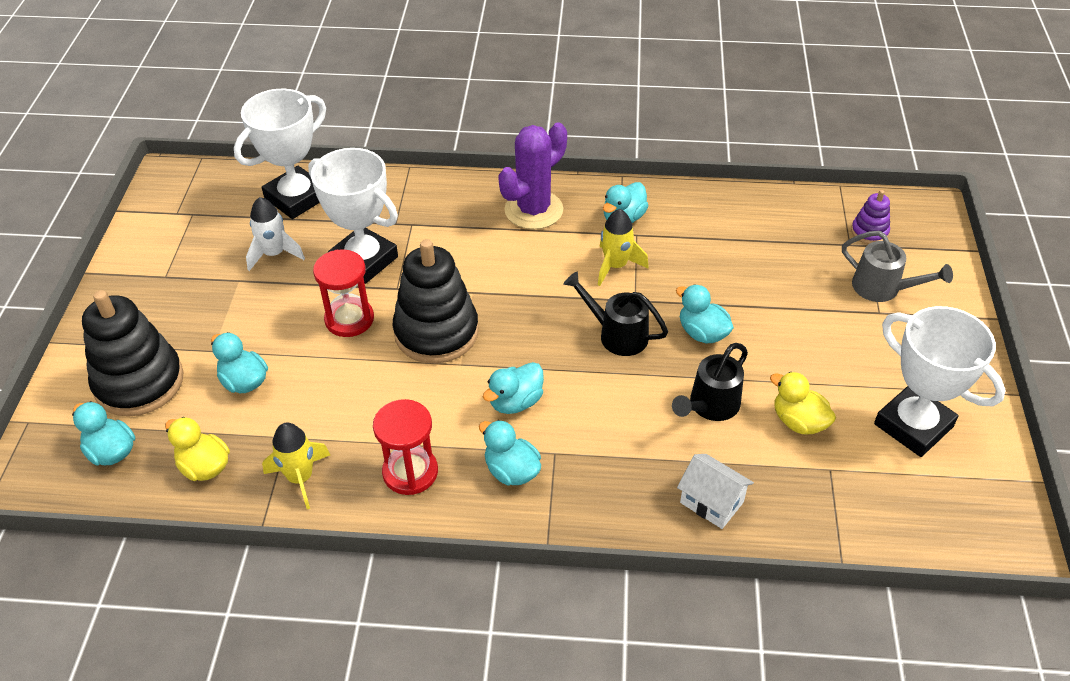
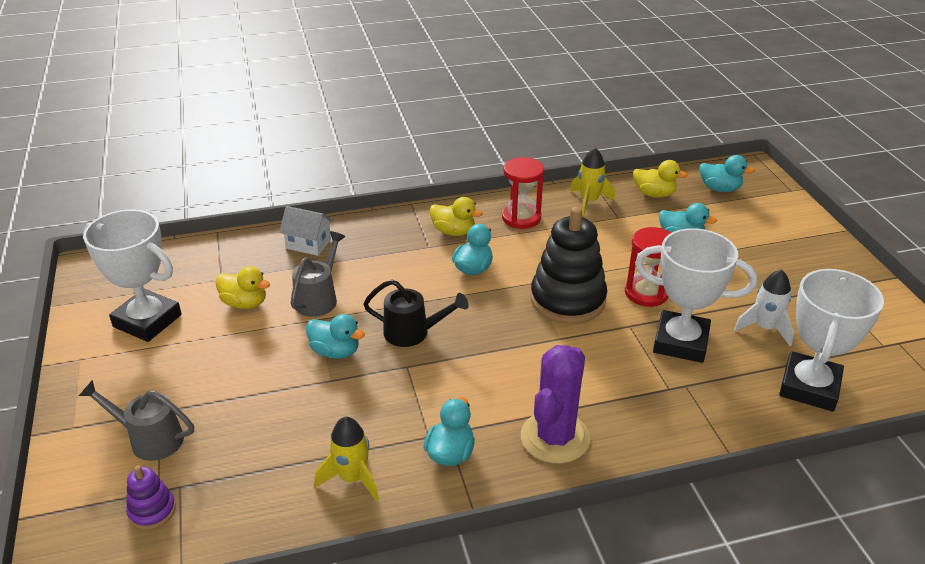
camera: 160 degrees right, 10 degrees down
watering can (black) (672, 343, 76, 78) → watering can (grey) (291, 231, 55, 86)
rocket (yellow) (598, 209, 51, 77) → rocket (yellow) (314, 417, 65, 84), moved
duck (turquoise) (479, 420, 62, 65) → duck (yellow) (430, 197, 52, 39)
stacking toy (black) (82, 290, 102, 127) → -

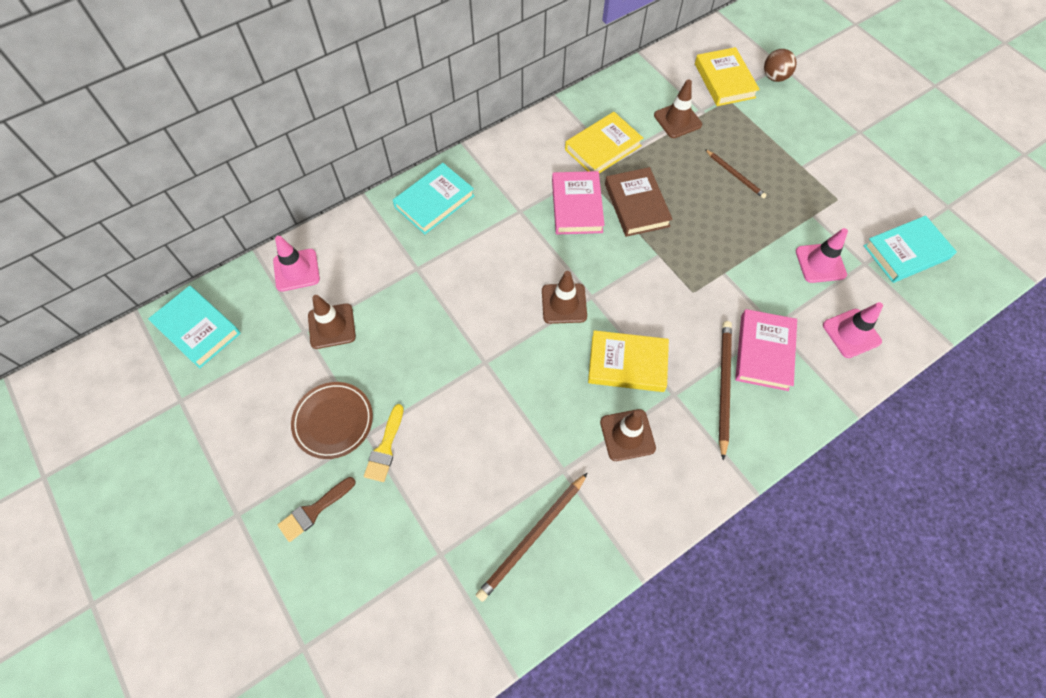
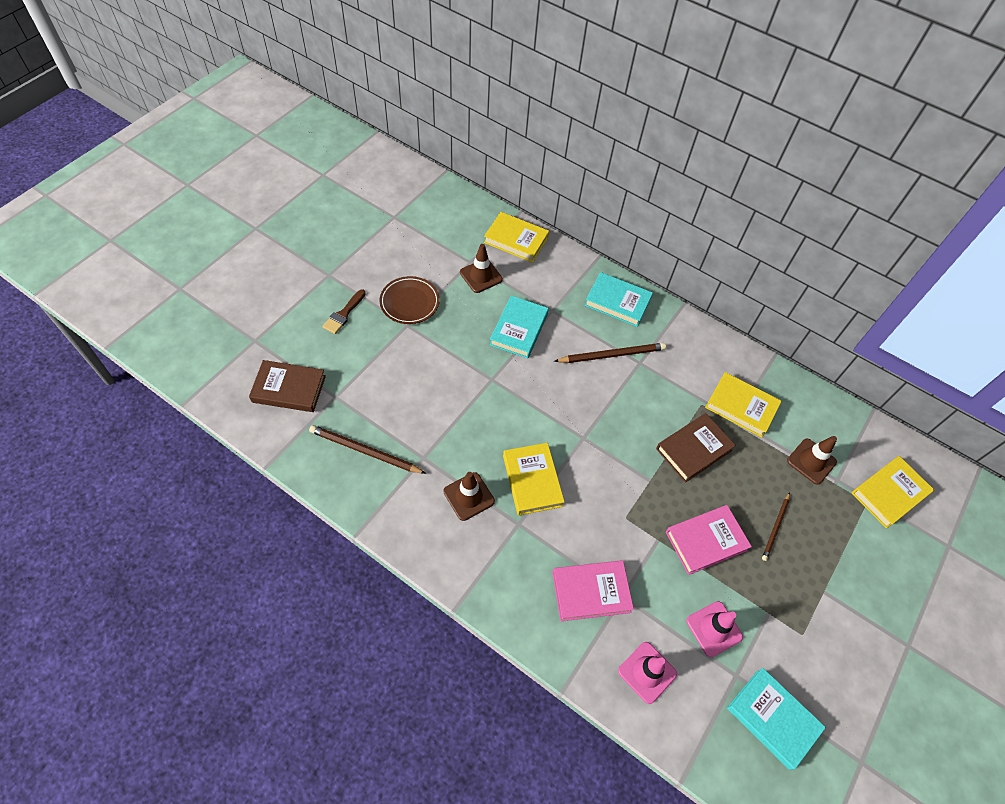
camera: 65 degrees right, 5 degrees down
- → book (brown) (249, 360, 77, 52)
brush (brown) (278, 477, 78, 65) → brush (brown) (323, 289, 43, 45), 90 degrees counterclockwise
traffic cone (pink) (273, 236, 47, 56) → book (yellow) (484, 212, 65, 51)
book (turquoise) (148, 286, 93, 82) → book (turquoise) (490, 296, 59, 62), moved
pencil (brown) (719, 321, 13, 140) → pencil (brown) (554, 343, 112, 20), moved
book (pink) (552, 171, 53, 63) → book (pink) (666, 505, 86, 70), moved
brush (yellow) (364, 404, 40, 78) → -
traffic cone (brown) (542, 271, 45, 53) → -
ball (brown) (764, 49, 33, 33) → -

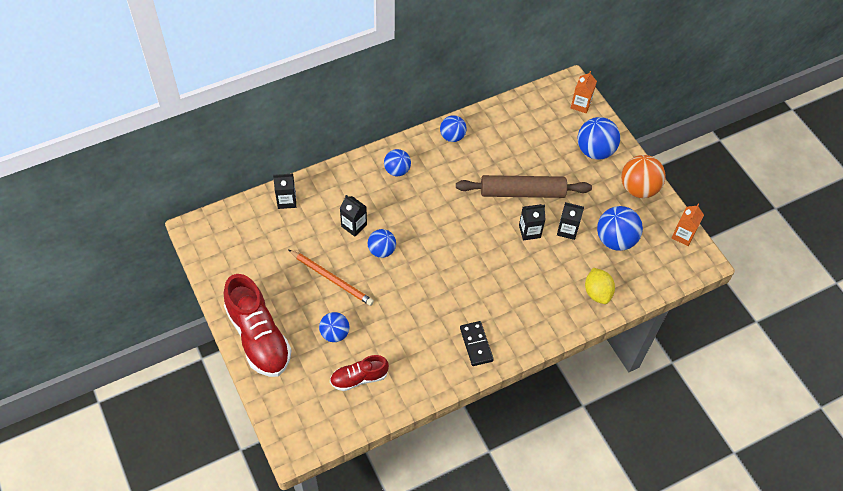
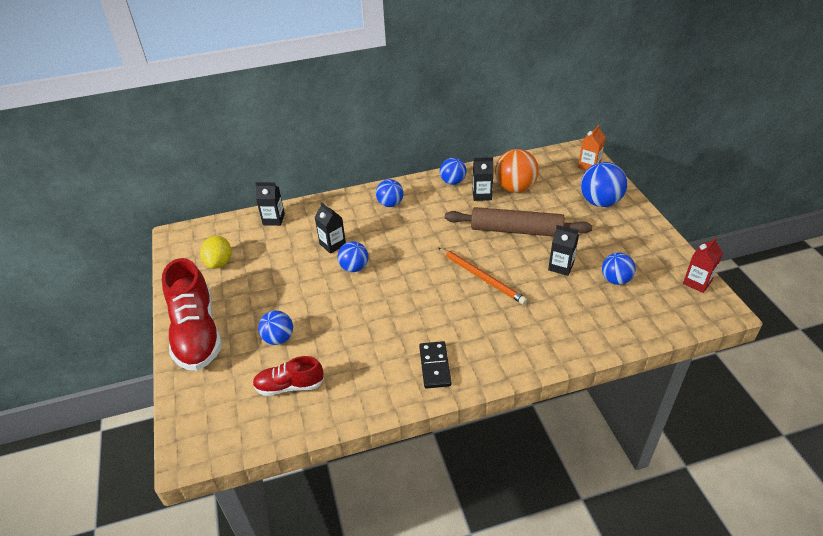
camera: 15 degrees right, 15 degrees down
lemon (yellow) (585, 268, 30, 36) → lemon (yellow) (200, 236, 32, 33), moved
pencil (orange) (289, 250, 85, 56) → pencil (orange) (438, 248, 89, 57), moved
carton (black) (519, 204, 27, 36) → carton (black) (472, 157, 22, 44), moved
ball (orange) (621, 155, 45, 43) → ball (orange) (495, 149, 44, 44), moved
ball (blue) (597, 206, 46, 45) → ball (blue) (602, 253, 34, 32), x0.64
carton (orange) (672, 204, 32, 42) → carton (red) (683, 237, 40, 56)

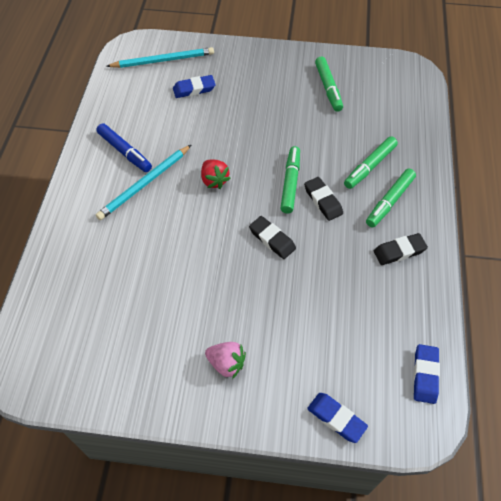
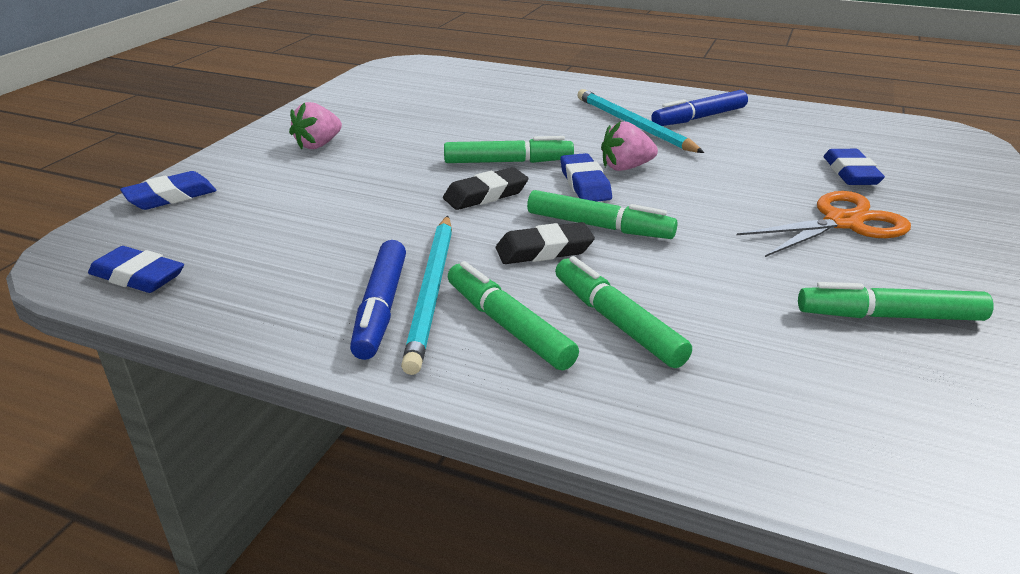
camera: 105 degrees right, 25 degrees down
eraser (black) (374, 233, 54, 32) → marker (blue) (350, 240, 56, 120)
pencil (turquoise) (106, 47, 108, 21) → pencil (turquoise) (401, 216, 51, 159), moved
- → marker (green) (444, 136, 130, 27)
- → eraser (blue) (560, 153, 52, 49)
strawberry (red) (201, 159, 30, 30) → strawberry (pink) (601, 121, 57, 50)
- → scissors (orange) (737, 191, 174, 66)

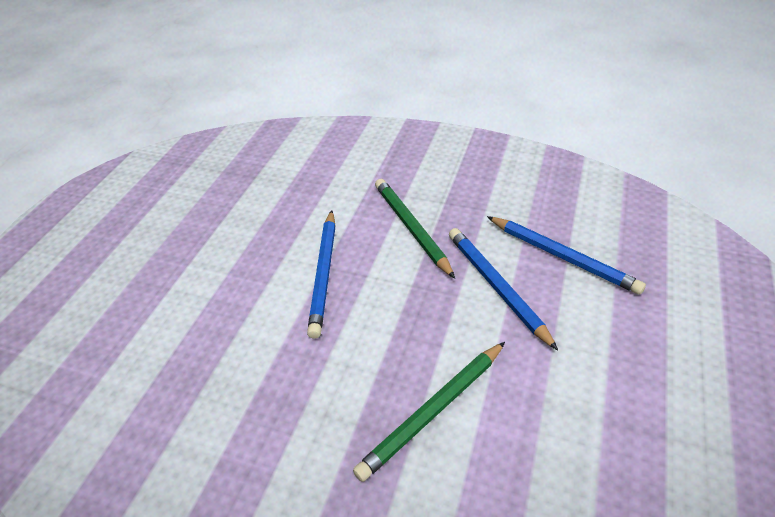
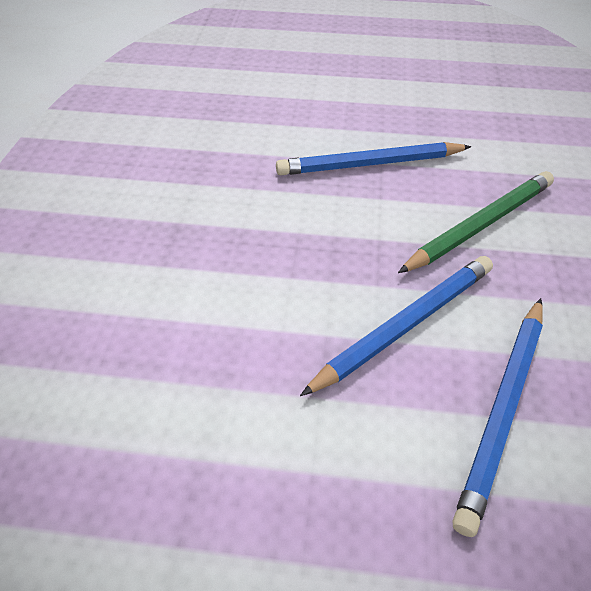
camera: 75 degrees right, 5 degrees up
pencil (green) (353, 342, 152, 140) → -

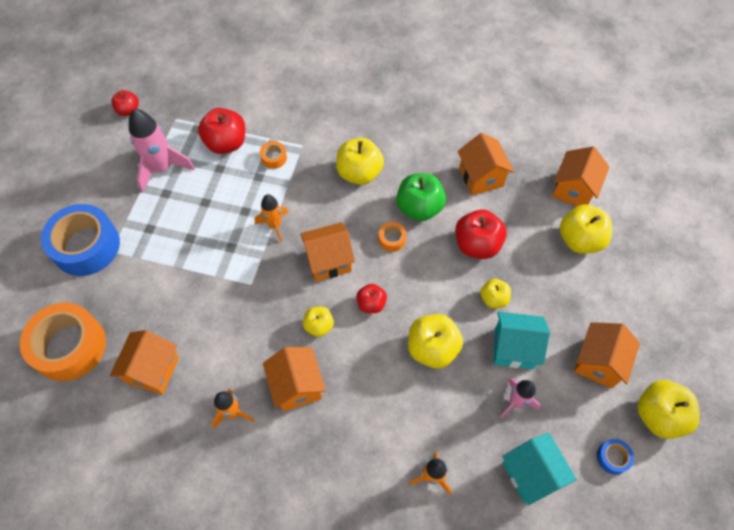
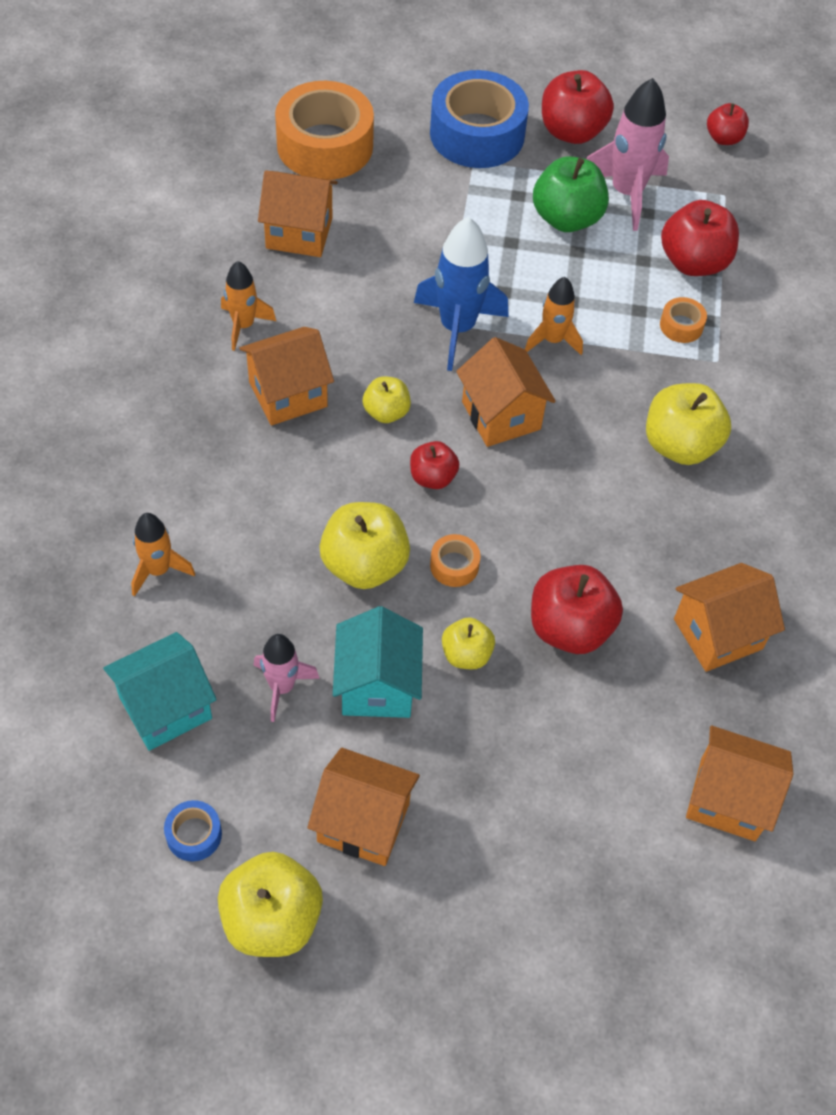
camera: 80 degrees right, 5 degrees down
- → rocket (blue) (414, 217, 95, 154)
tape (orange) (379, 222, 28, 30) → tape (orange) (430, 534, 51, 53), moved
apple (green) (396, 173, 50, 48) → apple (green) (533, 156, 76, 76), moved
- → apple (red) (542, 70, 72, 74)
apple (yellow) (560, 204, 52, 50) → -

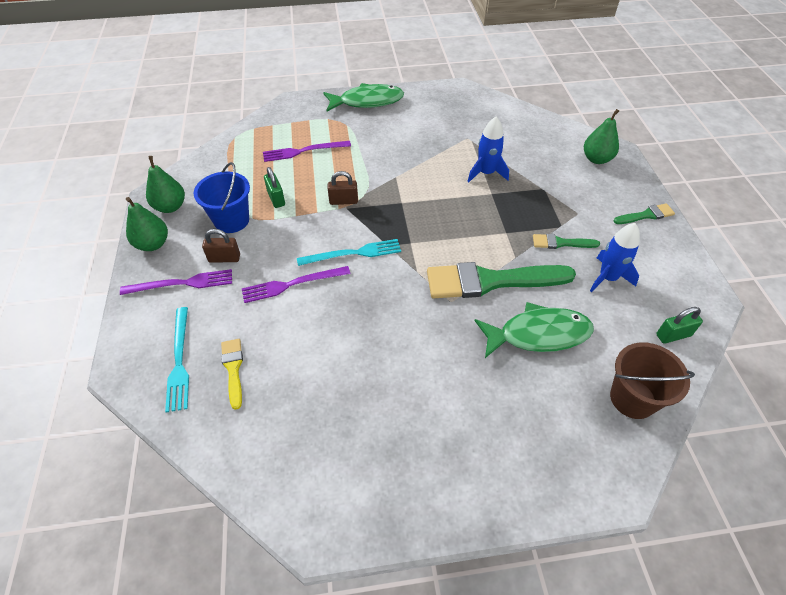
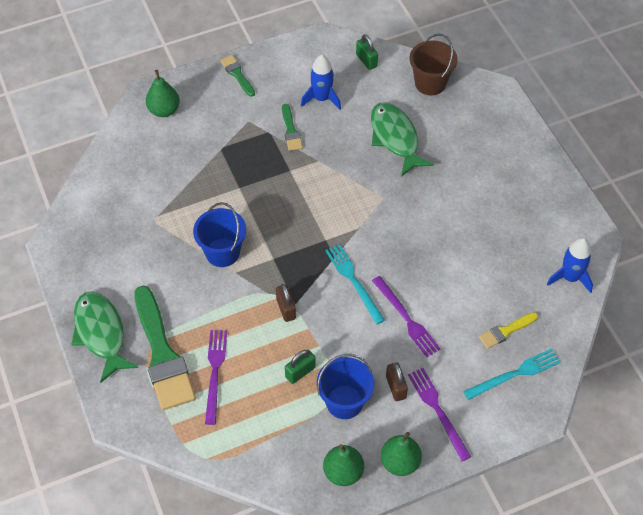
camera: 105 degrees left, 5 degrees up
brush (green) (427, 262, 149, 36) → brush (green) (134, 285, 62, 125), moved
- → bucket (blue) (193, 202, 53, 65)
fork (purple) (263, 141, 88, 21) → fork (purple) (205, 330, 22, 95), 150 degrees counterclockwise
rocket (blue) (468, 116, 41, 66) → rocket (blue) (547, 238, 46, 55), moved

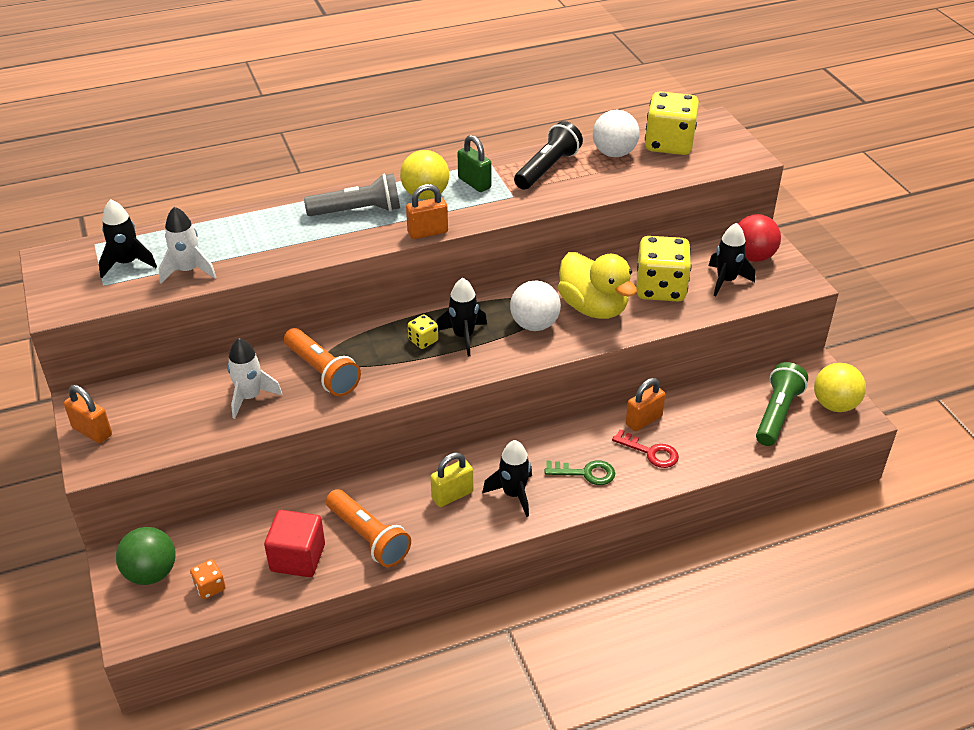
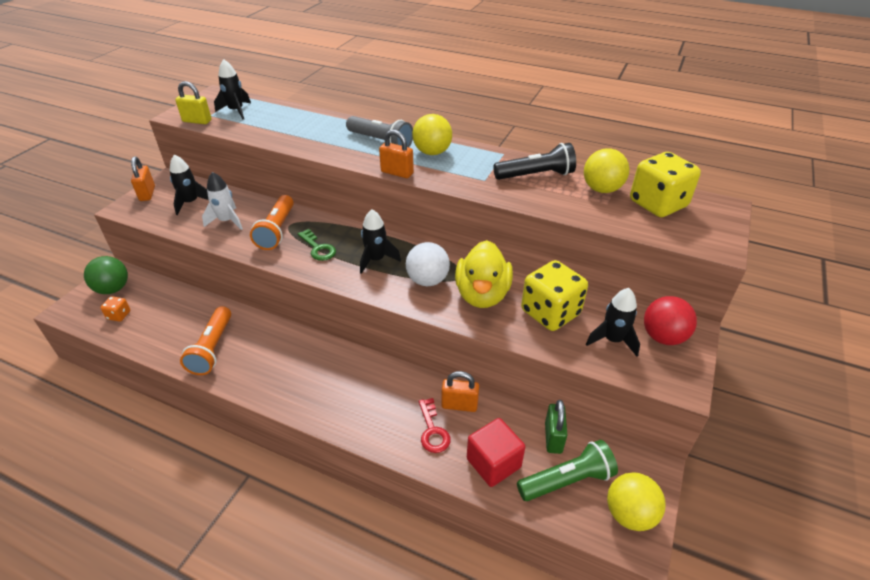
camera: 45 degrees right, 0 degrees up
rocket (black) (482, 440, 50, 77) → rocket (black) (170, 154, 39, 61), moved
padlock (yellow) (430, 452, 43, 55) → padlock (yellow) (175, 81, 37, 43), moved
key (green) (545, 460, 70, 25) → key (green) (298, 229, 38, 32), moved
cube (red) (264, 510, 61, 67) → cube (red) (467, 418, 58, 69), moved
padlock (green) (458, 135, 33, 57) → padlock (green) (545, 400, 22, 54), moved
ball (white) (593, 110, 47, 47) → ball (yellow) (584, 148, 45, 45)
rocket (white) (159, 206, 57, 78) → -
dice (yellow) (408, 314, 30, 35) → -

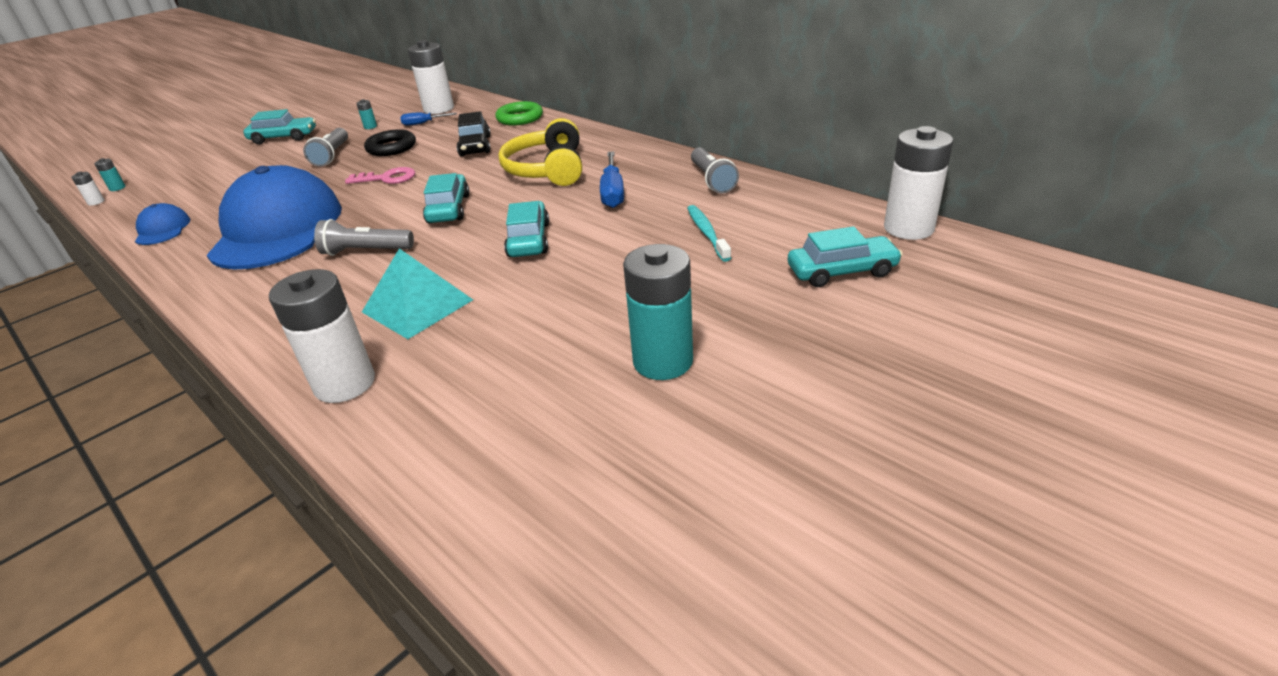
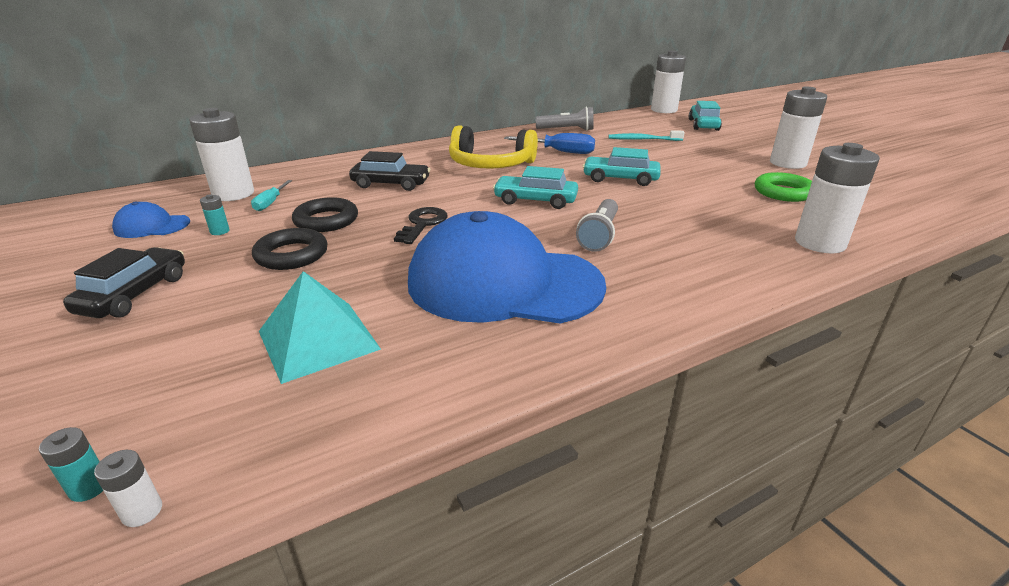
camera: 75 degrees left, 5 degrees down
car (turquoise) (243, 109, 73, 35) → car (black) (63, 247, 122, 71)
cap (blue) (135, 203, 55, 42) → cap (blue) (112, 202, 78, 36), moved
screwdriver (blue) (401, 112, 56, 14) → screwdriver (turquoise) (251, 180, 41, 31)
flashlight (grey) (303, 128, 45, 39) → ring (black) (252, 228, 75, 42)
pyramid (turquoise) (362, 248, 111, 91) → pyramid (turquoise) (259, 271, 122, 113), moved
key (pink) (345, 167, 70, 17) → key (black) (394, 207, 54, 37)
ring (green) (495, 101, 48, 24) → ring (green) (755, 172, 57, 30), moved
battery (turquoise) (623, 244, 70, 136) → battery (white) (770, 87, 57, 82)

